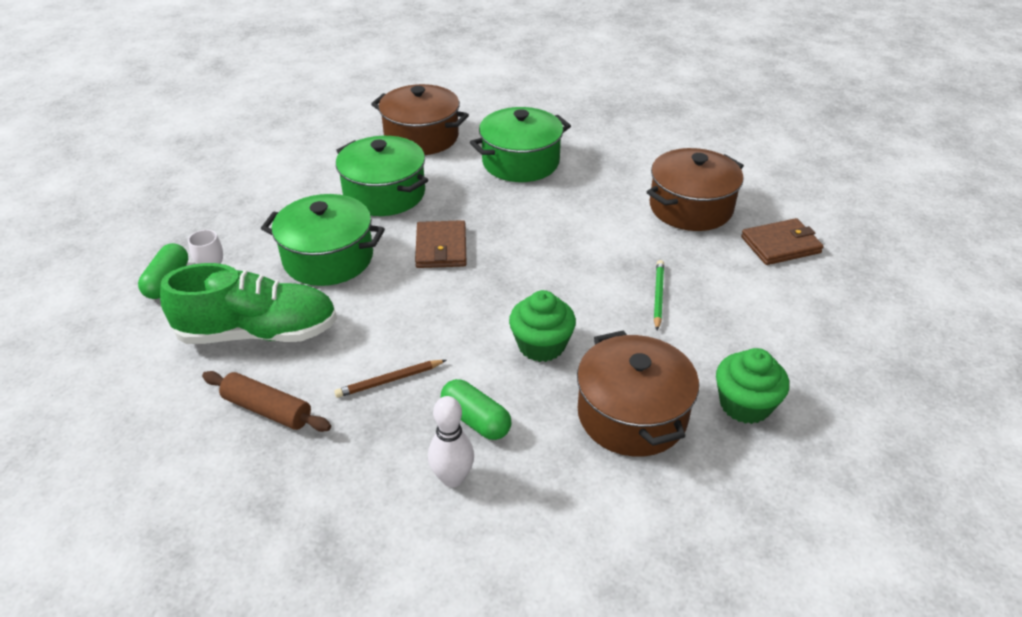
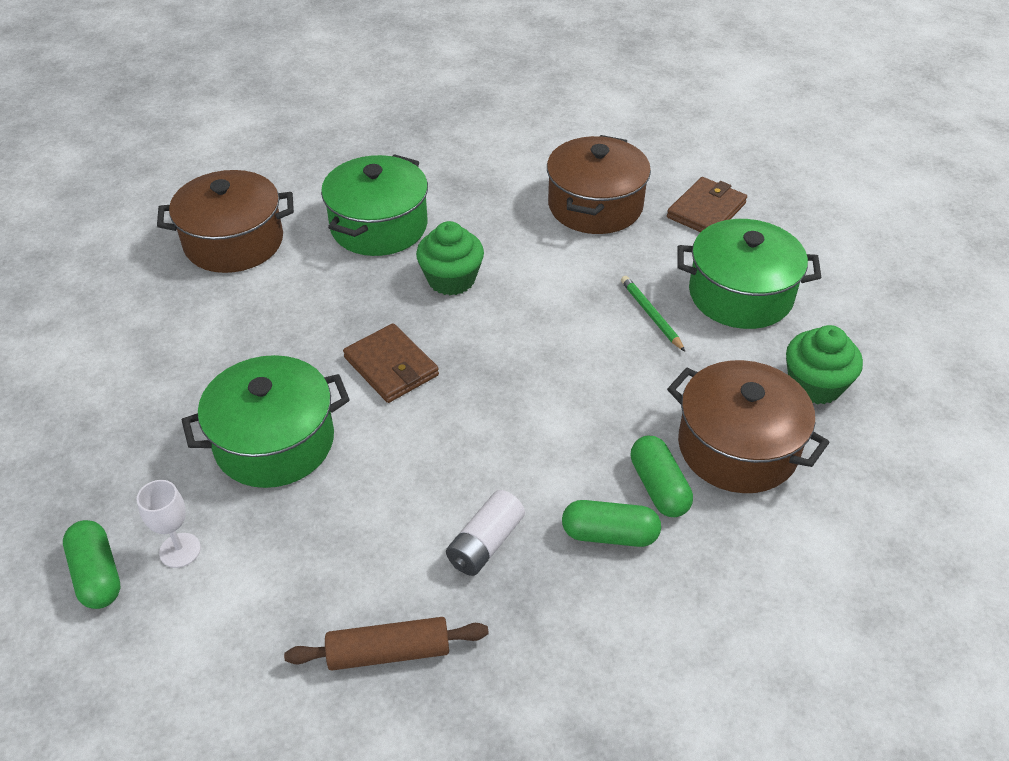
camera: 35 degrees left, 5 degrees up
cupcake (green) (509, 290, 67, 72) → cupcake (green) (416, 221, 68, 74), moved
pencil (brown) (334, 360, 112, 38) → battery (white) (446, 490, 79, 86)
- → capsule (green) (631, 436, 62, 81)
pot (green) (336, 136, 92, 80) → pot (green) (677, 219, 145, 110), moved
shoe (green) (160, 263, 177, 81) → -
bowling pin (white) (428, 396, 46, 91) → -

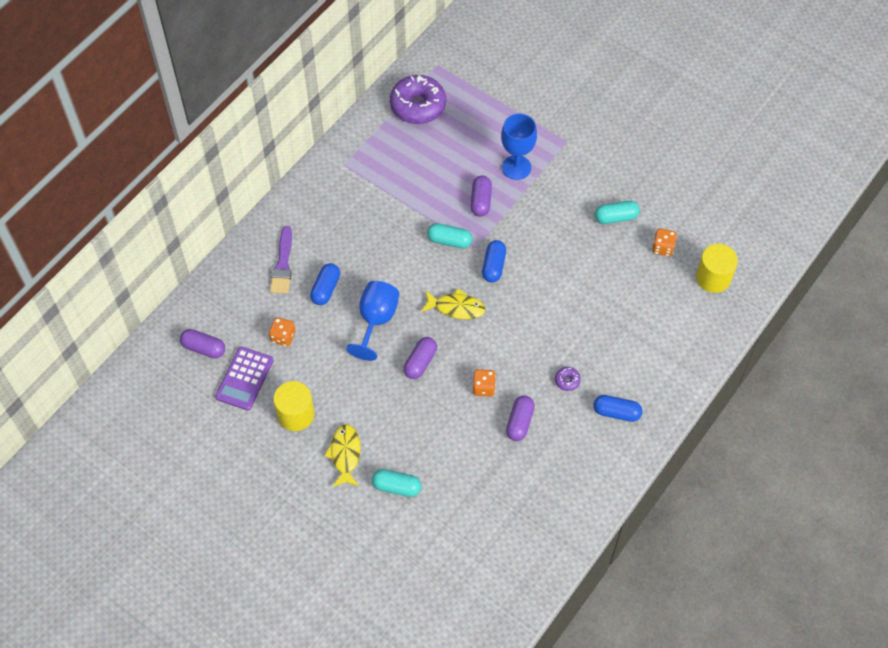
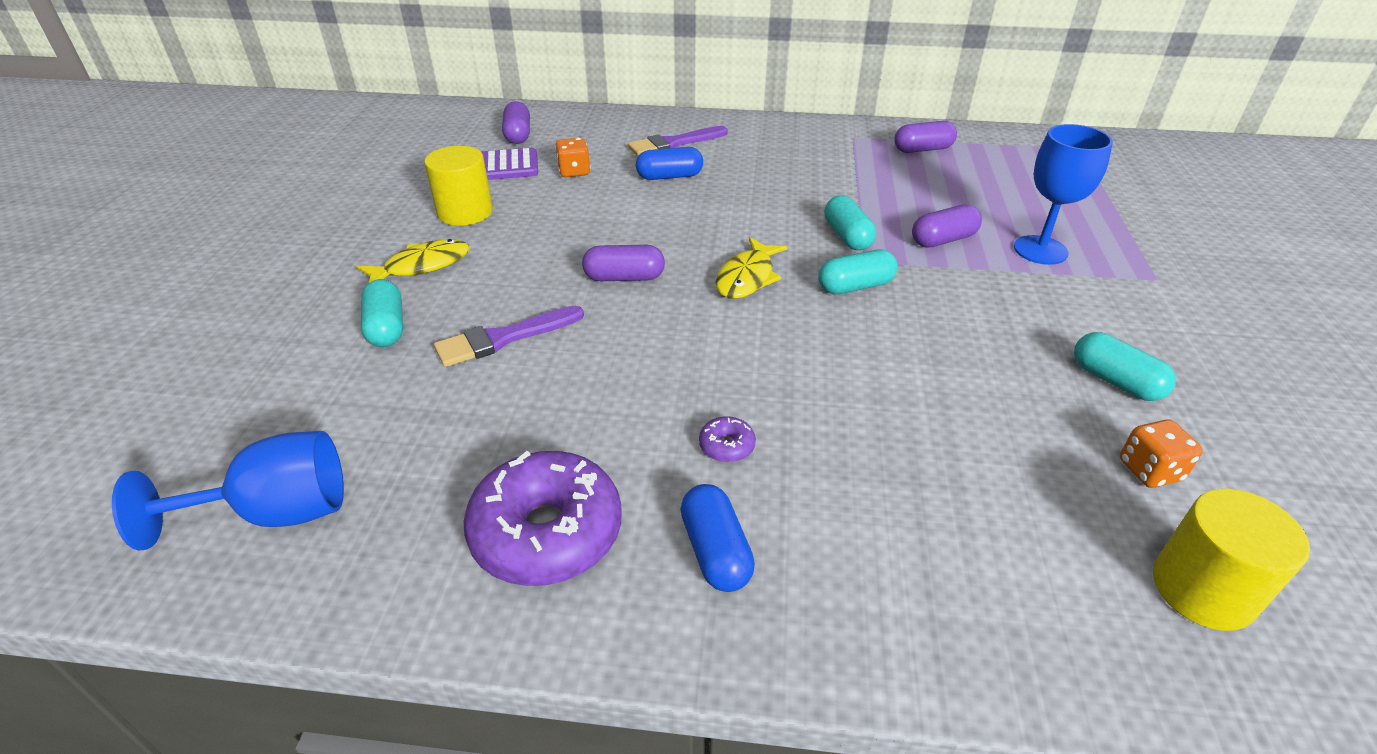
camera: 60 degrees right, 20 degrees down
goblet (blue) (346, 281, 53, 80) → goblet (blue) (112, 431, 232, 120), moved
- → brush (purple) (434, 306, 150, 61)
donut (purple) (390, 75, 56, 49) → donut (purple) (463, 451, 159, 135), moved
fish (yellow) (421, 289, 64, 30) → fish (yellow) (716, 237, 72, 62), 45 degrees clockwise
capsule (blue) (482, 240, 24, 43) → capsule (turquoise) (818, 249, 80, 45)
capsule (purple) (506, 395, 29, 46) → capsule (purple) (894, 121, 63, 32), moved
dice (orange) (472, 369, 24, 28) → -

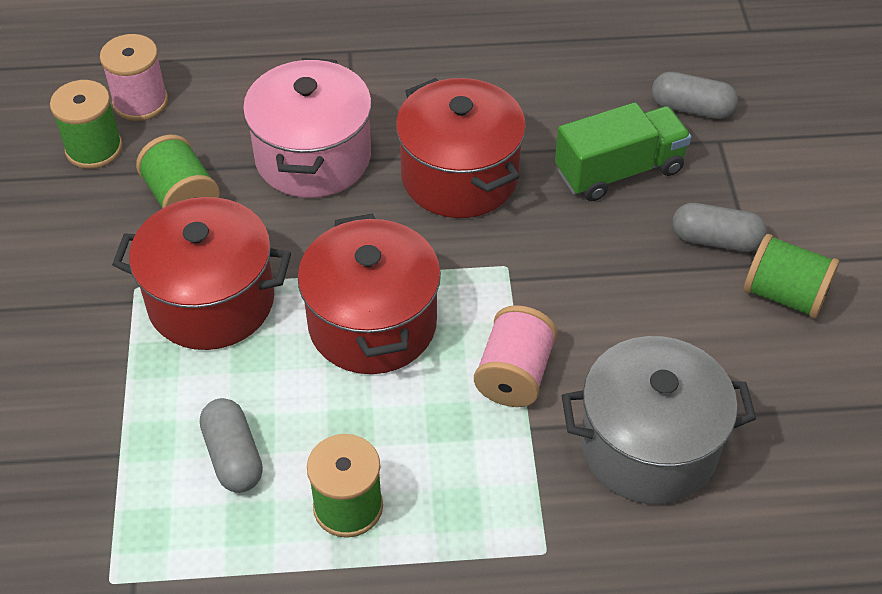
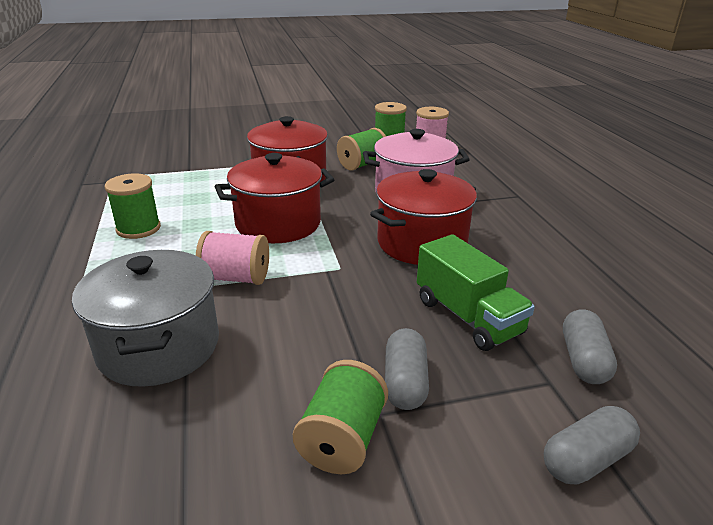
camera: 80 degrees right, 20 degrees down
capsule (grey) (200, 398, 63, 95) → capsule (grey) (544, 406, 96, 78), moved

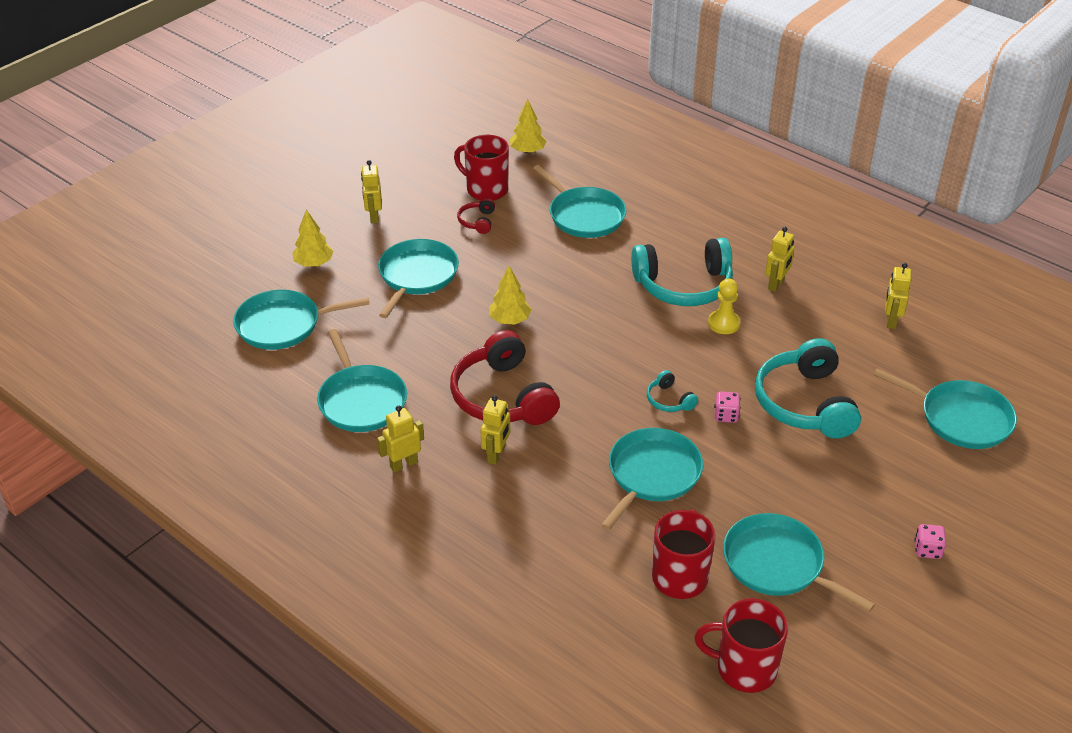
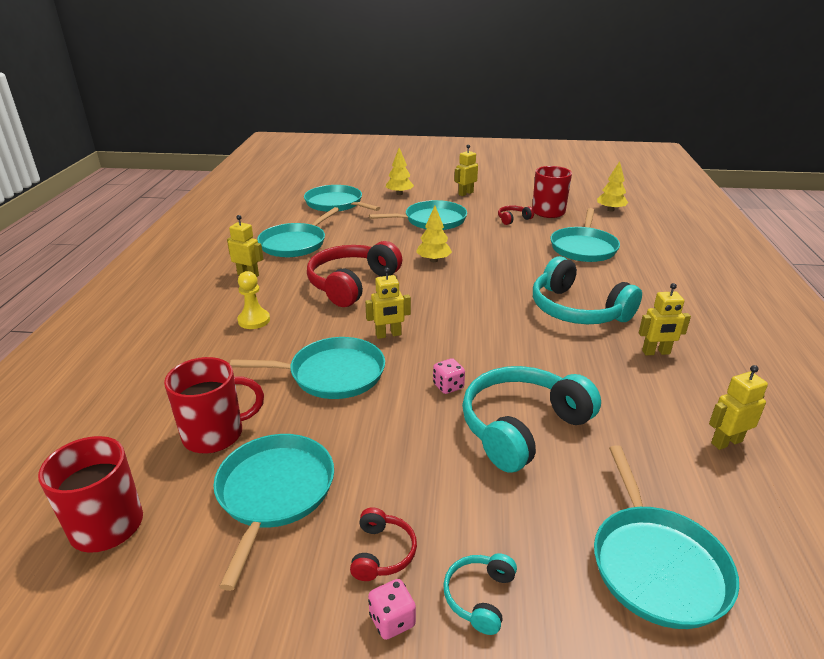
camera: 55 degrees right, 10 degrees down
pawn (yellow) (708, 279, 32, 55) → pawn (yellow) (237, 271, 33, 58), moved
- → headphones (red) (350, 507, 67, 74)
robot (yellow) (481, 395, 29, 70) → robot (yellow) (365, 268, 46, 71), moved
headphones (turquoise) (647, 370, 51, 42) → headphones (turquoise) (443, 553, 74, 82), moved

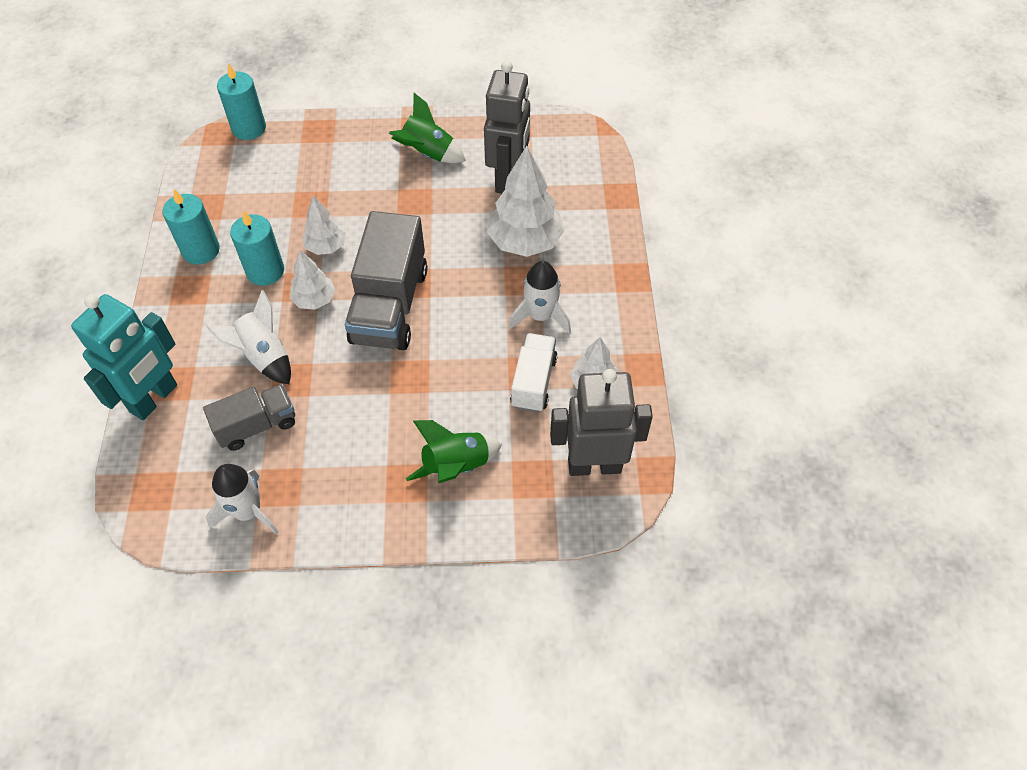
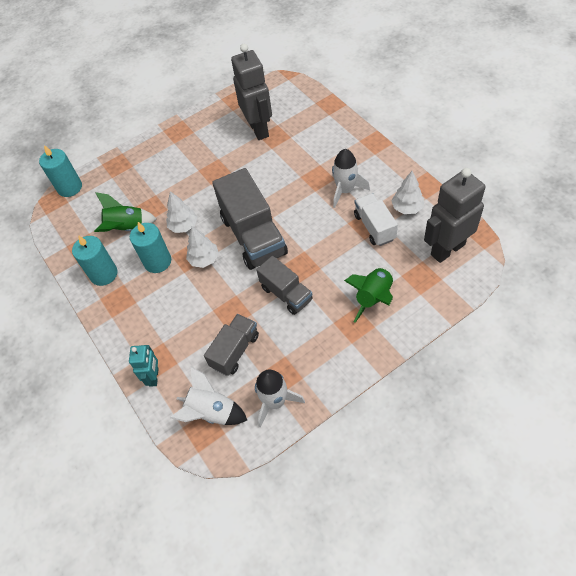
camera: 25 degrees left, 0 degrees up
rocket (green) (389, 93, 77, 70) → rocket (green) (94, 192, 62, 40), moved
robot (turquoise) (71, 294, 106, 126) → robot (turquoise) (129, 345, 30, 42), x0.53
rocket (white) (206, 290, 85, 94) → rocket (white) (170, 367, 77, 58), moved
- → truck (grey) (256, 256, 57, 59)
tree (white) (487, 146, 78, 111) → -

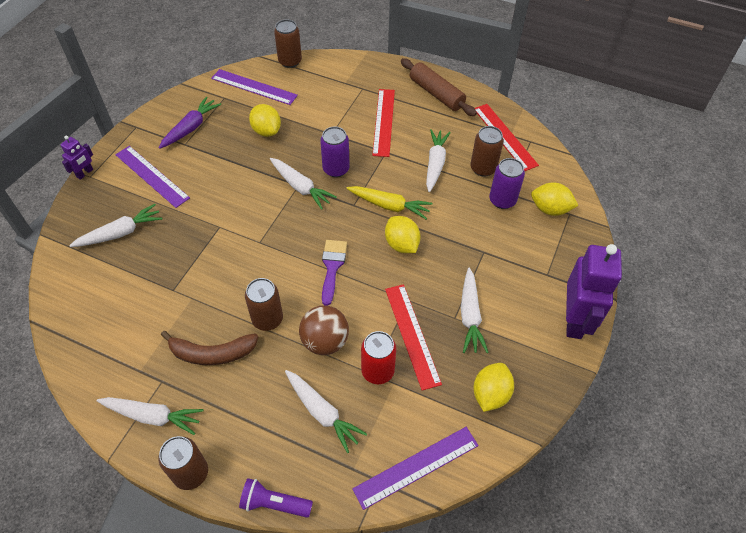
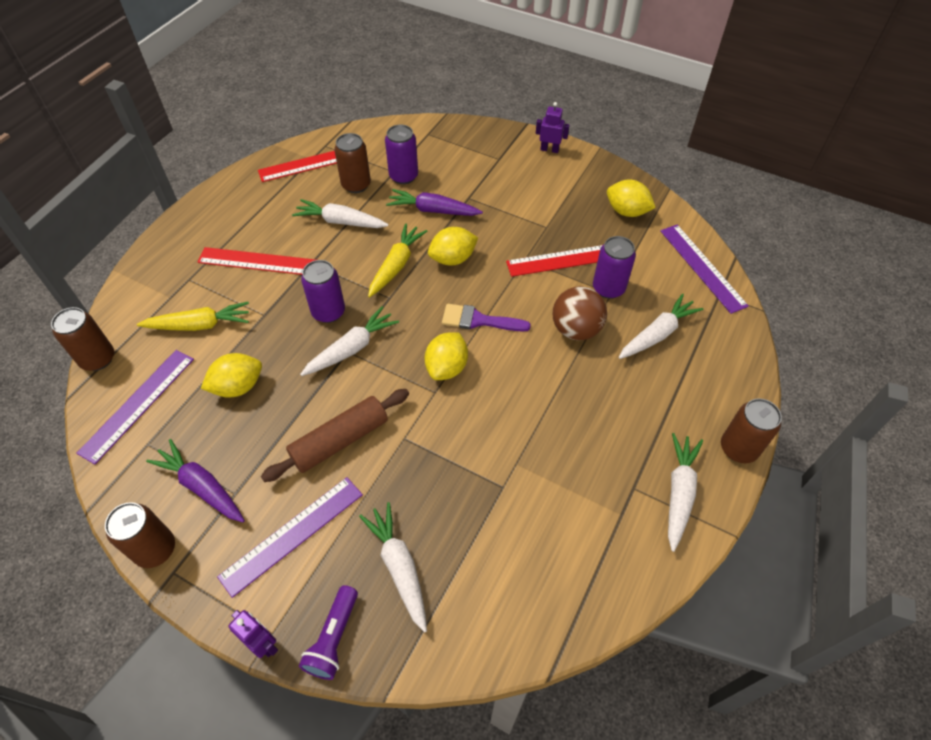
camera: 85 degrees left, 0 degrees up
can (brown) (245, 278, 38, 53) → can (brown) (105, 502, 70, 66), moved
- → carrot (yellow) (137, 302, 112, 29)
rolling pin (brown) (401, 58, 76, 58) → rolling pin (brown) (261, 389, 148, 93), moved
flashlight (purple) (239, 478, 74, 40) → flashlight (purple) (299, 585, 59, 95), moved
- → carrot (purple) (386, 189, 97, 27)
lemon (yellow) (531, 183, 47, 33) → lemon (yellow) (425, 332, 43, 48), moved
robot (purple) (566, 244, 56, 95) → robot (purple) (536, 102, 34, 51), x0.47
can (red) (361, 331, 35, 53) → can (purple) (593, 236, 43, 63)
banana (brown) (161, 331, 97, 34) → -
carrot (white) (461, 268, 28, 85) → -

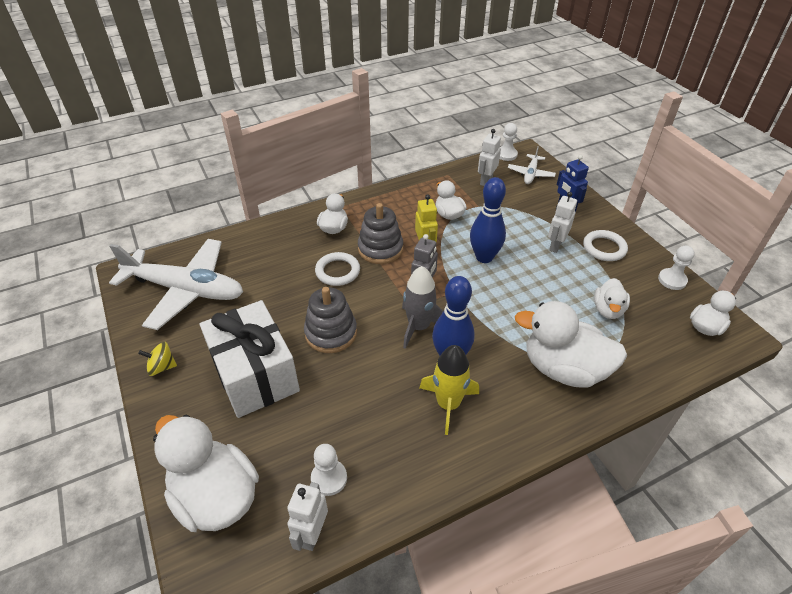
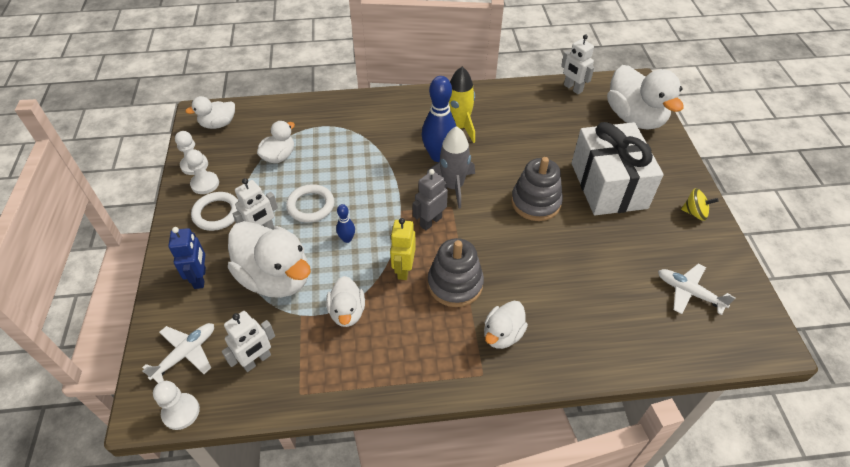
camera: 160 degrees left, 5 degrees up
pawn (white) (311, 444, 36, 52) → pawn (white) (185, 149, 34, 45), moved
duck (white) (515, 301, 112, 87) → duck (white) (228, 221, 83, 77), moved
ring (white) (315, 252, 45, 34) → ring (white) (286, 184, 48, 39), moved
bowling pin (blue) (470, 177, 36, 86) → bowling pin (blue) (336, 204, 19, 39), x0.47
robot (white) (287, 482, 41, 69) → robot (white) (561, 34, 33, 60), 105 degrees clockwise
plane (white) (109, 239, 134, 91) → plane (white) (658, 264, 77, 51), x0.47

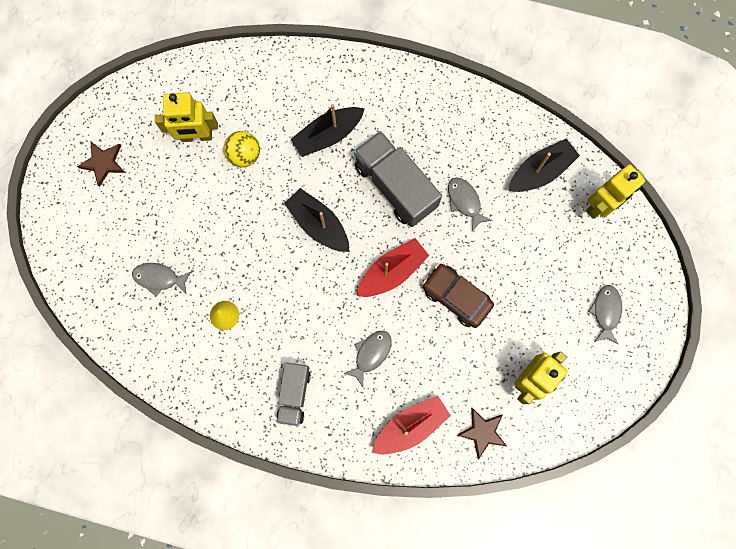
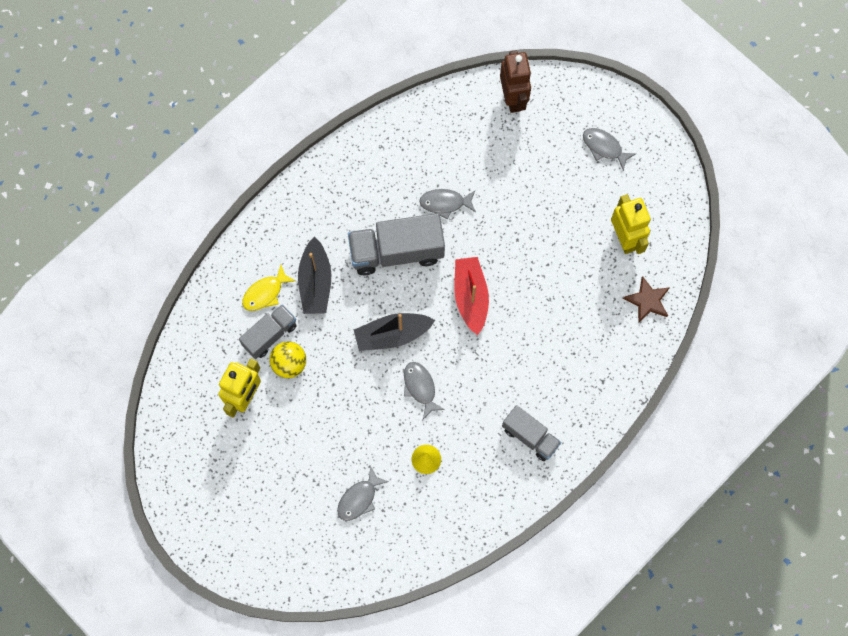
camera: 60 degrees left, 5 degrees down
- → truck (grey) (239, 304, 58, 55)
- → fish (yellow) (242, 265, 54, 46)
fish (grey) (343, 331, 49, 56) → fish (grey) (404, 362, 41, 57), moved
robot (yellow) (586, 164, 59, 55) → robot (brown) (500, 51, 31, 62)
star (brown) (77, 142, 48, 45) → -
boat (red) (372, 395, 79, 59) → -
car (brown) (423, 264, 71, 64) → -
boat (black) (509, 138, 71, 54) → -

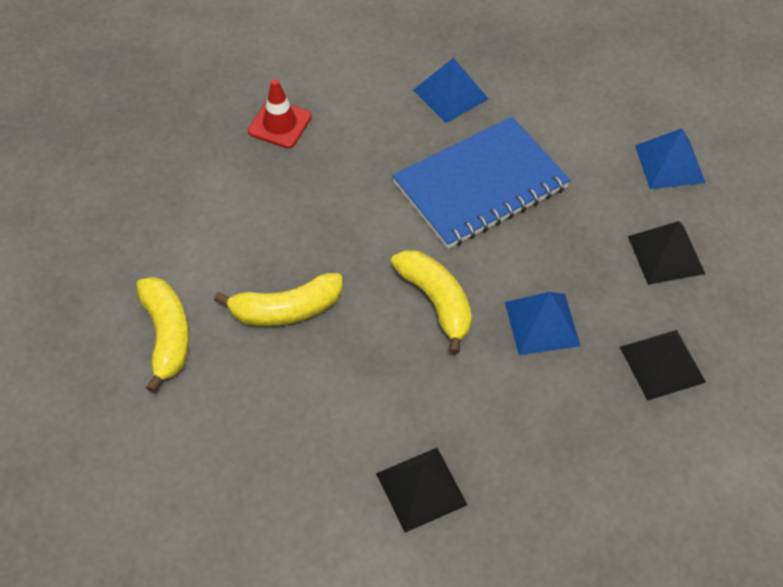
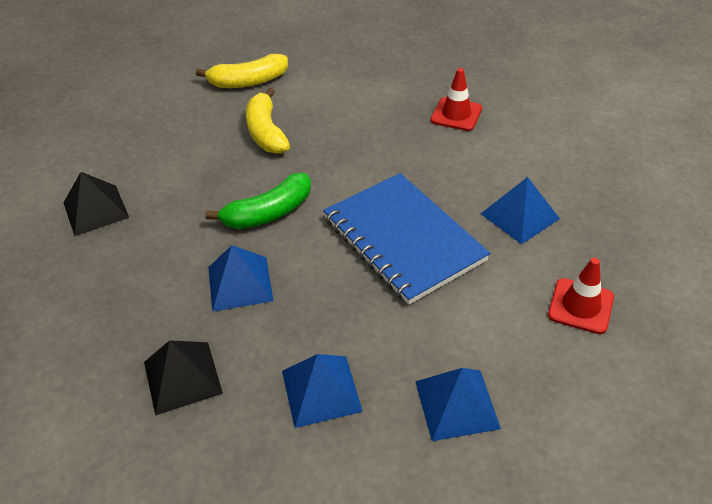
camera: 90 degrees right, 10 degrees down
banana (yellow) (391, 250, 81, 104) → banana (green) (205, 173, 106, 56)
pyramid (black) (628, 221, 77, 64) → pyramid (blue) (282, 354, 81, 74)
- → traffic cone (red) (548, 258, 66, 76)

